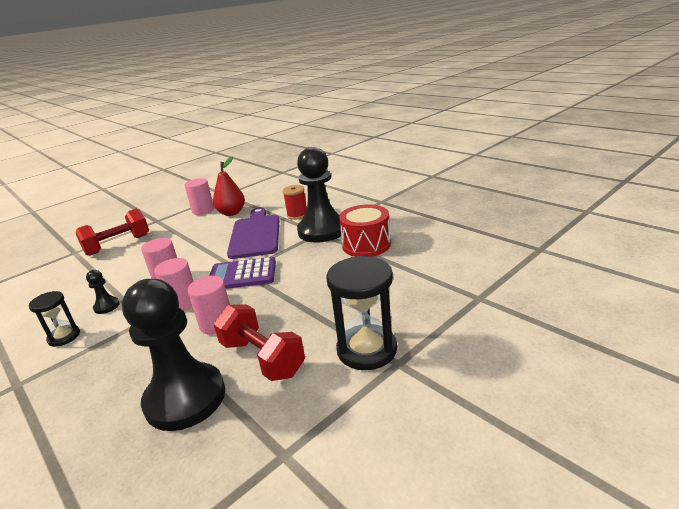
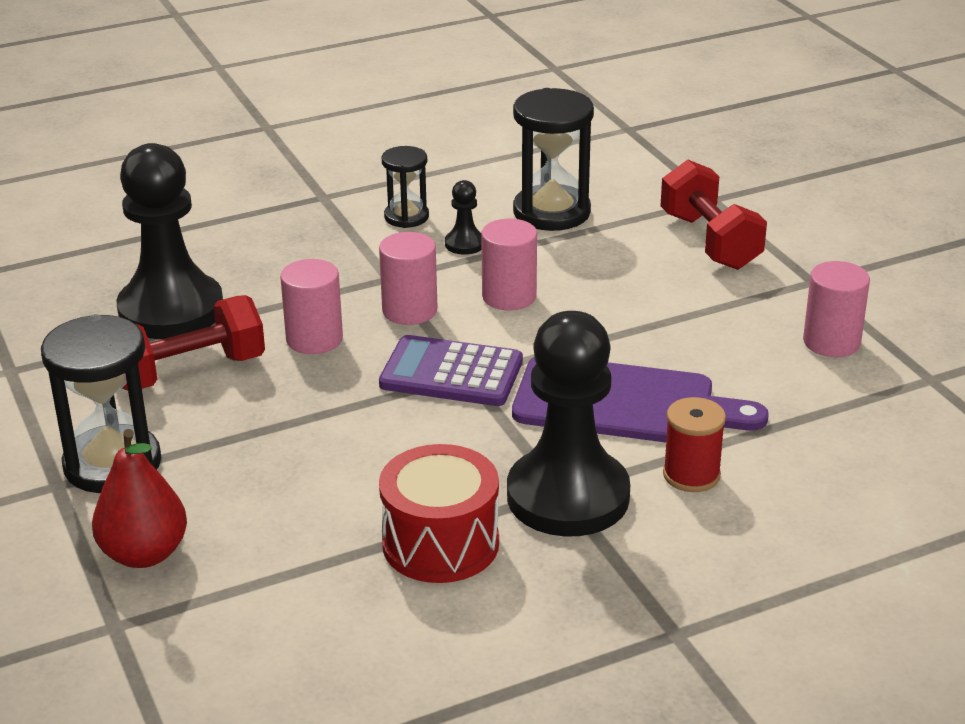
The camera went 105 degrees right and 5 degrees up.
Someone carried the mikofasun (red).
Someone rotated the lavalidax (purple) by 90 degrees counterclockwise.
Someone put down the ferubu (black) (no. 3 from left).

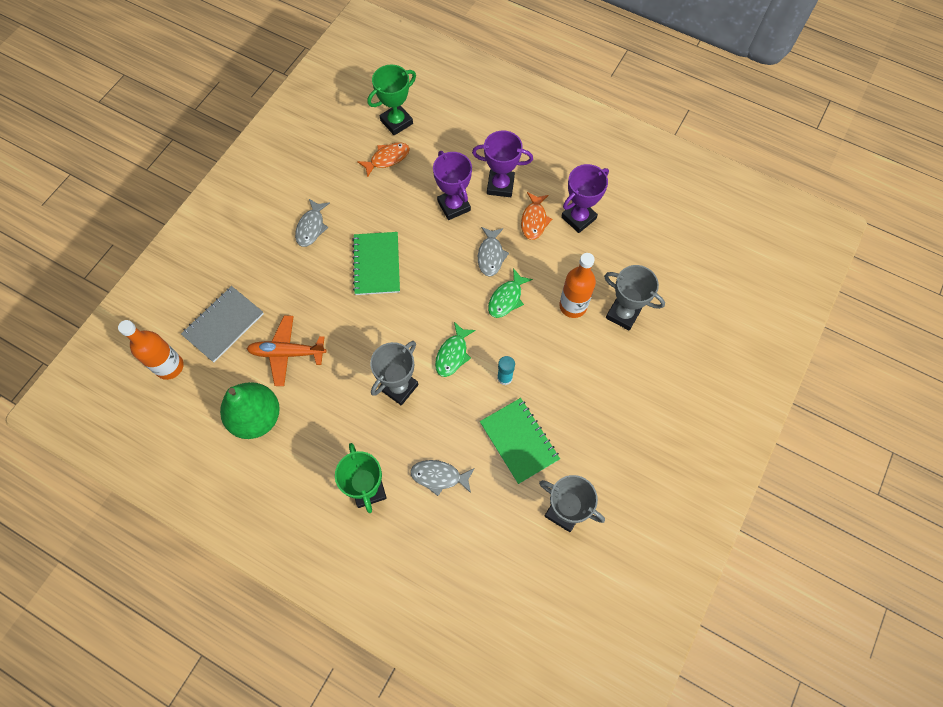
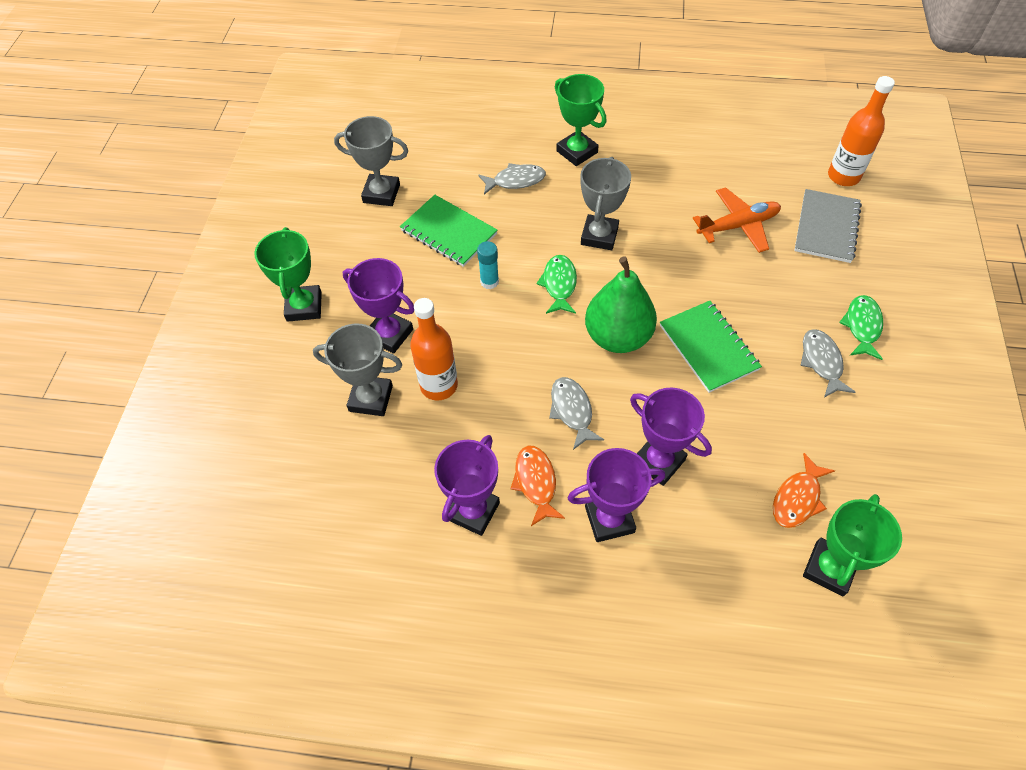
The camera went 160 degrees right and 10 degrees down.
Someone carried the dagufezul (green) (no. 2 from left).
Someone carried the mikofasun (green).
Someone put down the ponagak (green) (no. 1 from left).
Someone put down the ponagak (purple) (no. 1 from left).

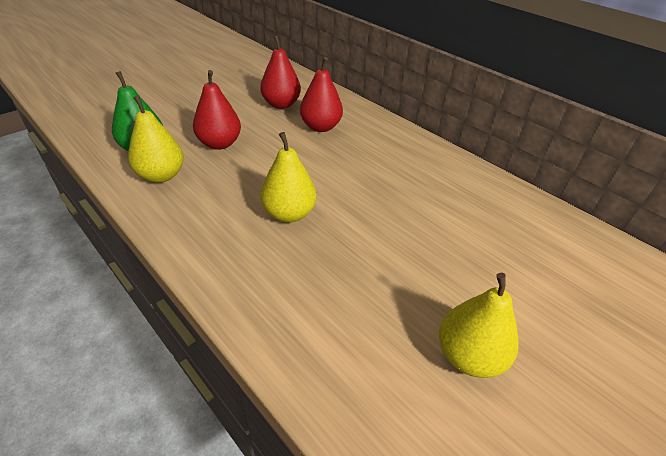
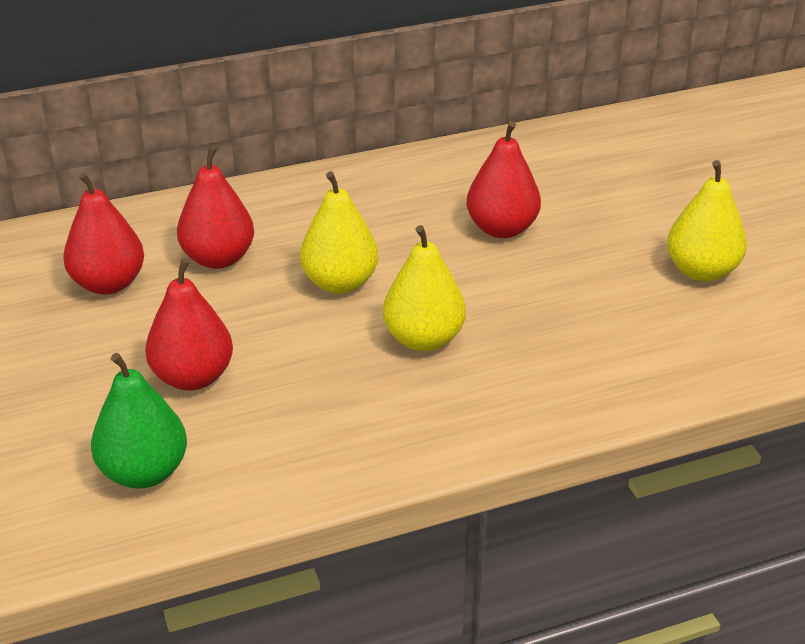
The camera went 65 degrees left and 5 degrees down.
Someone carried the mikofasun (yellow) (no. 1 from left).
Someone put down the mikofasun (red) (no. 4 from left).

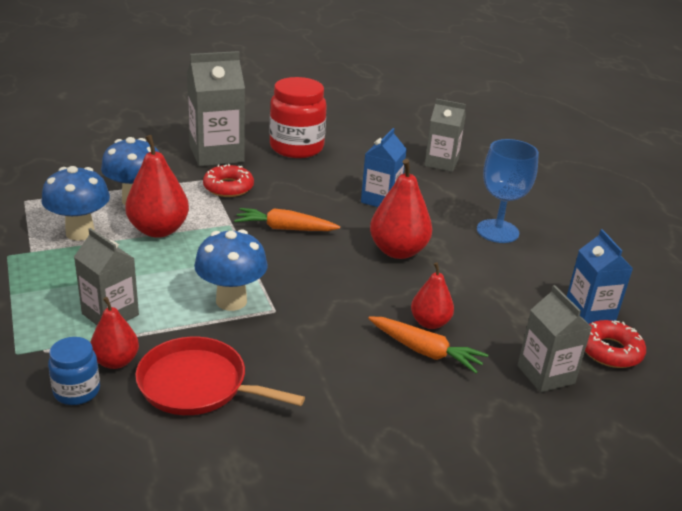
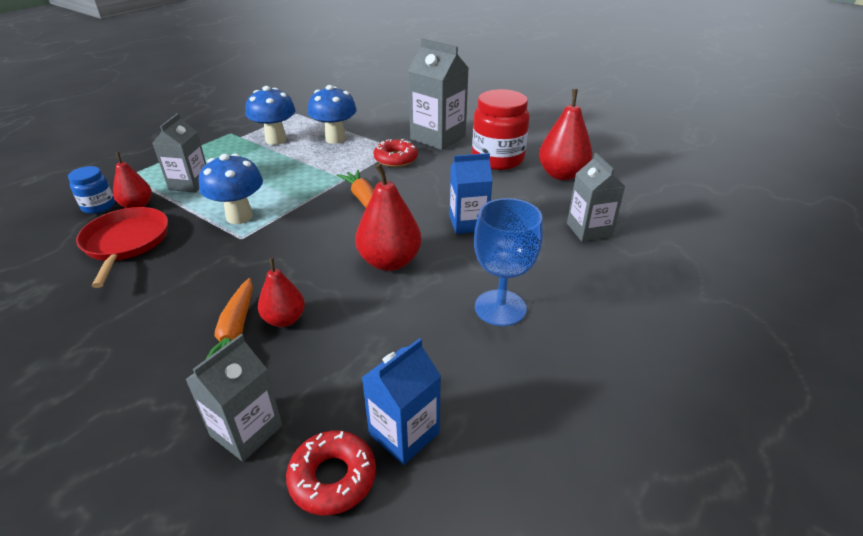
The camera went 60 degrees right and 5 degrees up.
Someone carried the mikofasun (red) (no. 2 from left in the first image).

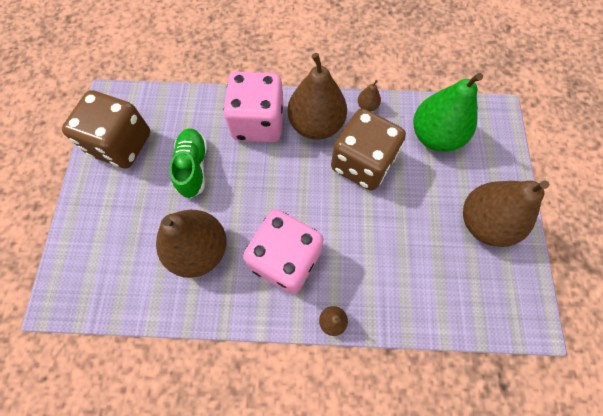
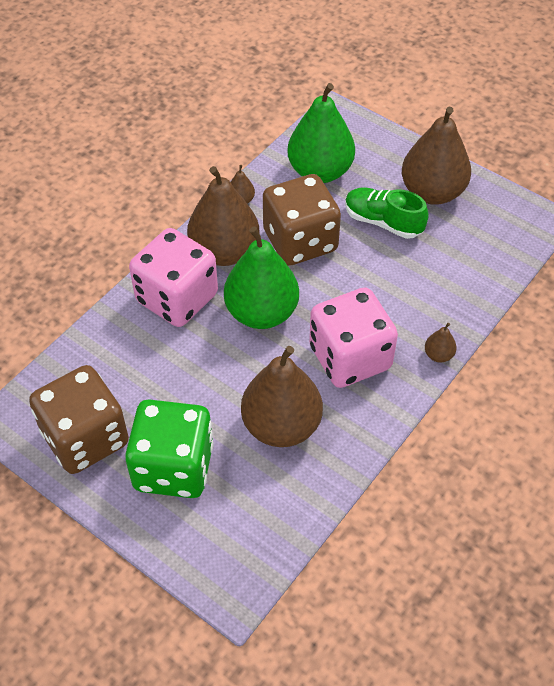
The camera went 55 degrees left and 15 degrees down.
Someone carried the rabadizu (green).
Someone put down the mikofasun (green) (no. 1 from left).
Someone put down the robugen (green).

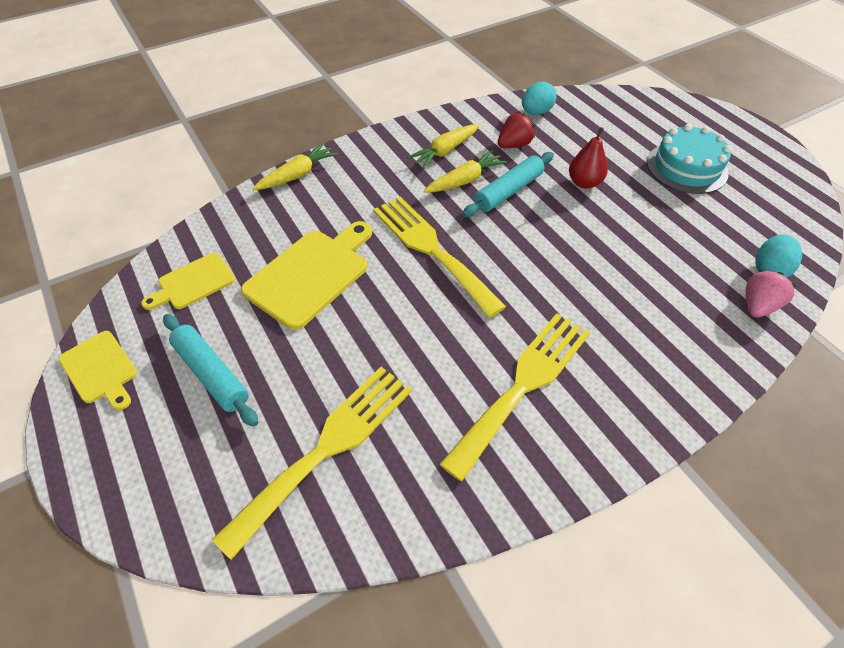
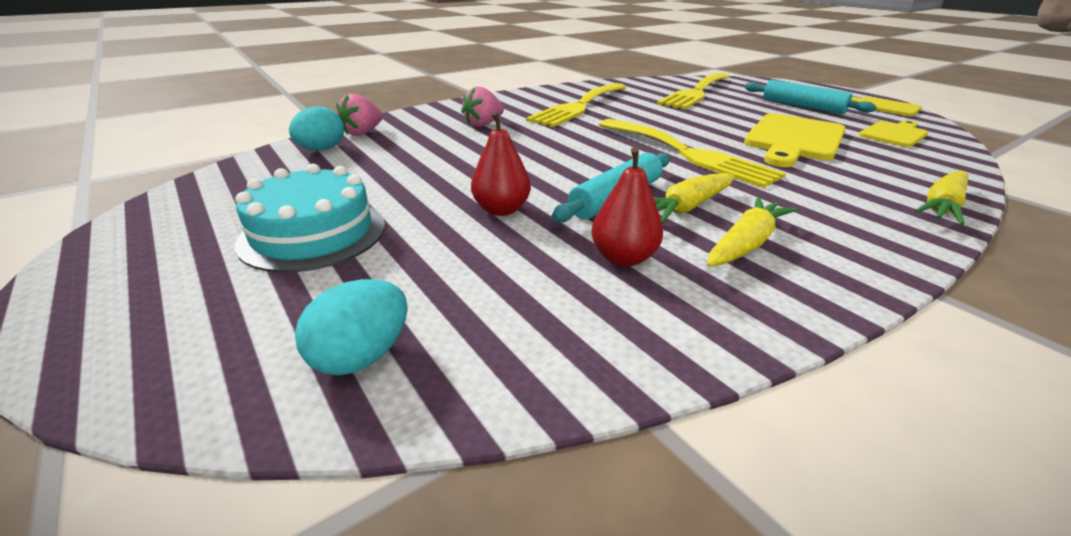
The camera went 175 degrees right and 20 degrees down.
Someone carried the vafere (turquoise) (no. 1 from left in the first image).
Someone swapped the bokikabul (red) for the mikofasun (red) (no. 2 from left).
Someone put down the bokikabul (pink) (no. 2 from left).

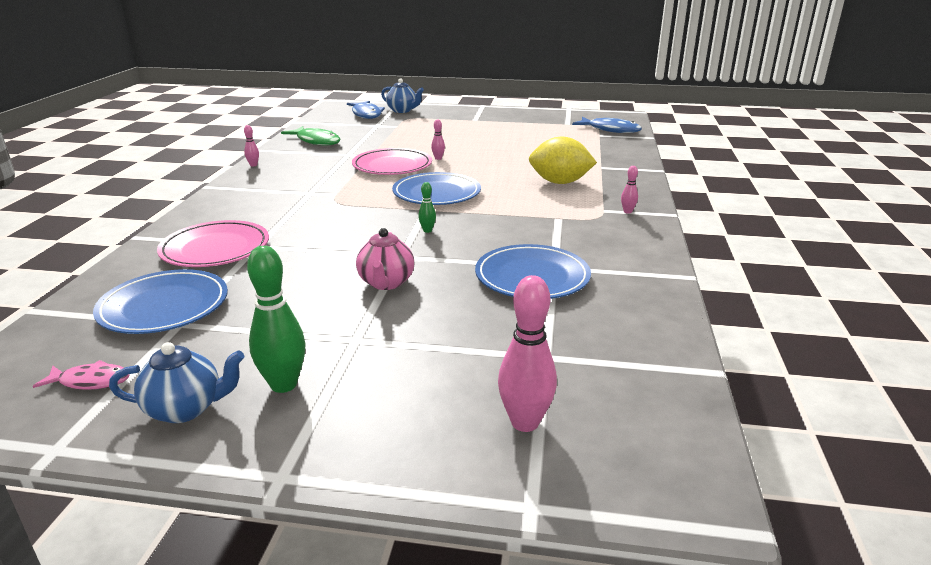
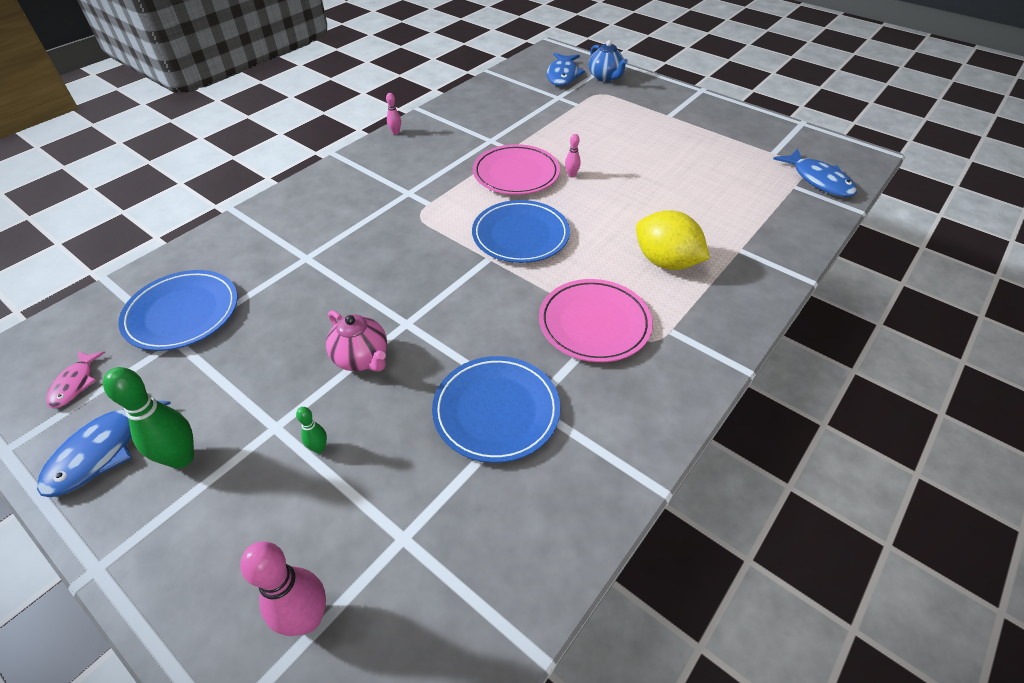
The camera went 30 degrees right and 20 degrees up.
Someone took away the dagufezul (green).
Someone took away the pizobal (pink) (no. 4 from left).
Someone carried the pizobal (green) (no. 2 from left).
Someone carried the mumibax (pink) (no. 1 from left in the first image).
Someone rotated the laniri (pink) by 75 degrees counterclockwise.
Someone swapped the laniri (blue) (no. 1 from left) for the dagufezul (blue) (no. 1 from left).
Someone rotated the dagufezul (pink) by 60 degrees clockwise.

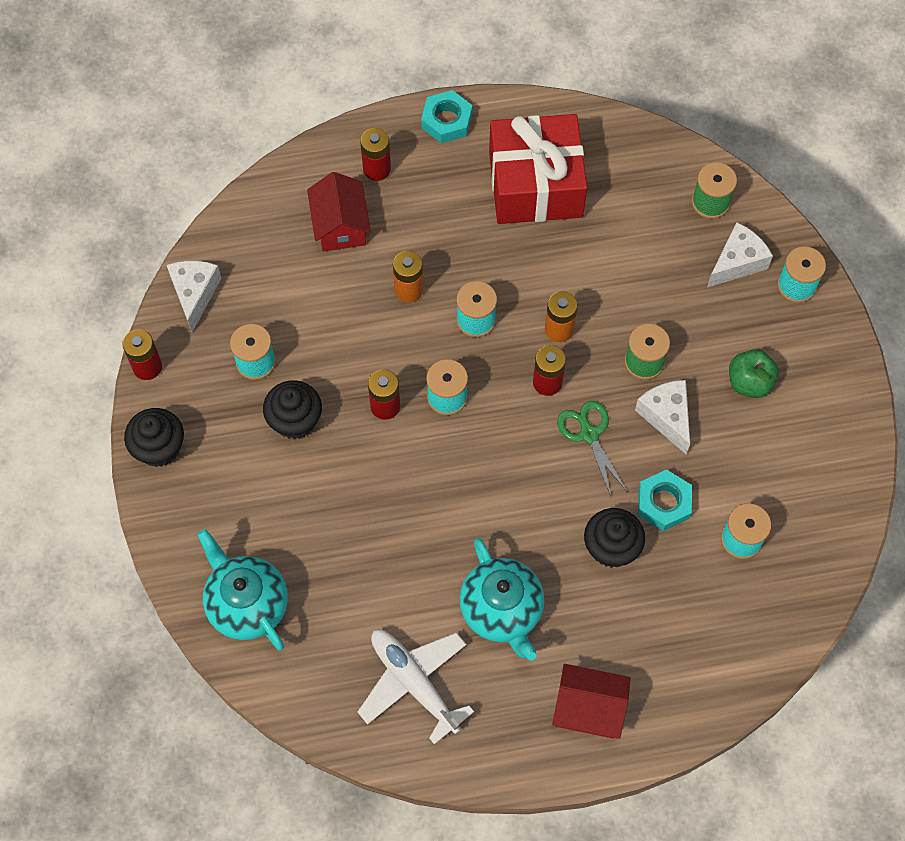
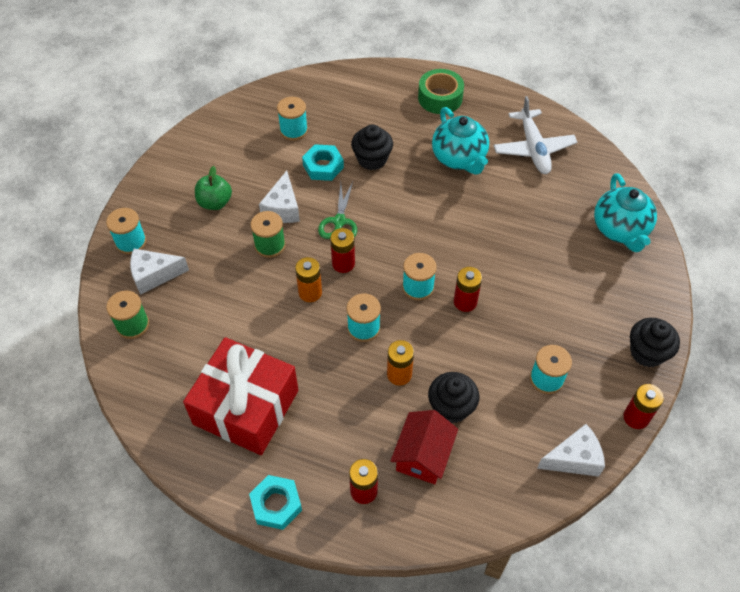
The camera went 150 degrees left and 10 degrees down.
Someone rotated the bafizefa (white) (no. 1 from left in the first image) by 135 degrees counterclockwise.
Someone carried the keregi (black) (no. 2 from left).
Someone rotated the laniri (turquoise) (no. 2 from left in the first image) by 150 degrees clockwise.
Someone swapped the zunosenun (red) (no. 2 from left) for the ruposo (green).

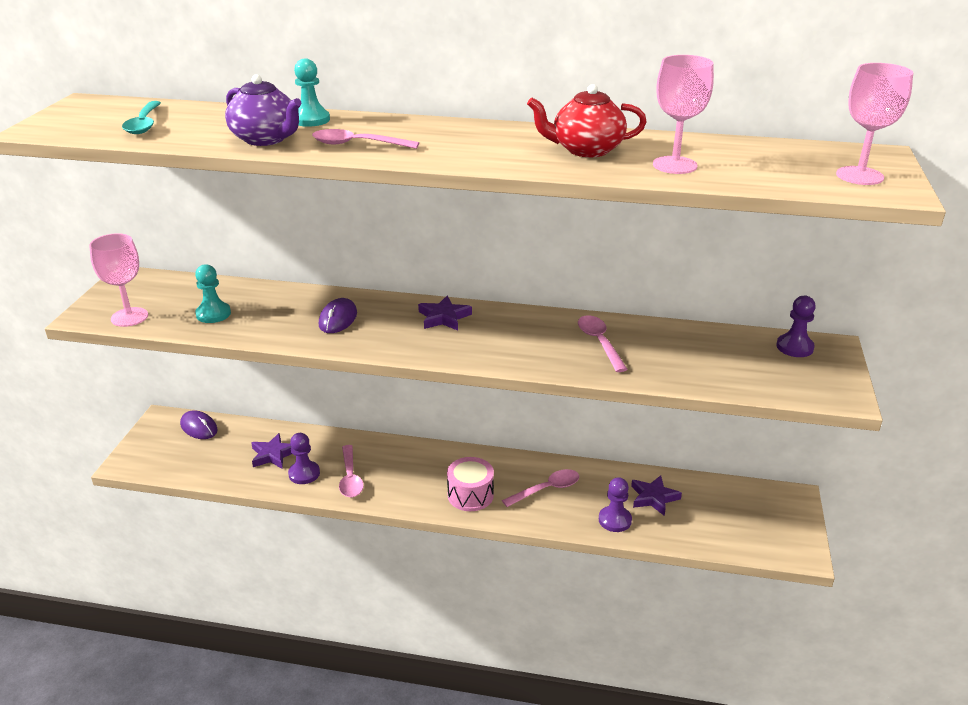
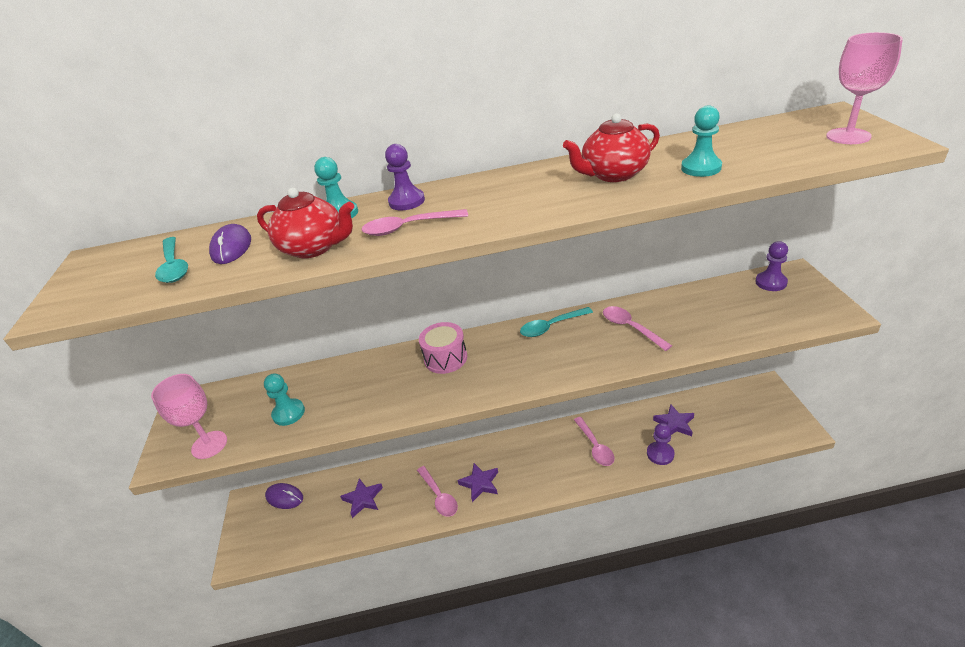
The camera went 15 degrees left and 5 degrees up.
Someone swapped the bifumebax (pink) (no. 2 from left) for the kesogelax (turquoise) (no. 3 from left).
Someone repainted the laniri (purple), which became the laniri (red) (no. 1 from left).
Someone carried the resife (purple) (no. 2 from left).
Someone carried the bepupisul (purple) (no. 2 from left in the first image).
Someone carried the kesogelax (purple) (no. 1 from left).
Someone carried the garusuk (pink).
Someone rotated the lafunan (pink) (no. 3 from left) by 120 degrees clockwise.
Someone put down the lafunan (turquoise) (no. 2 from left).

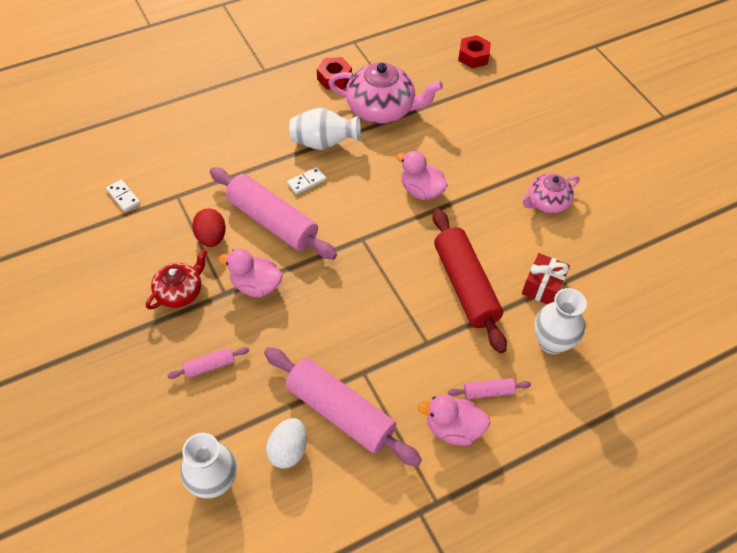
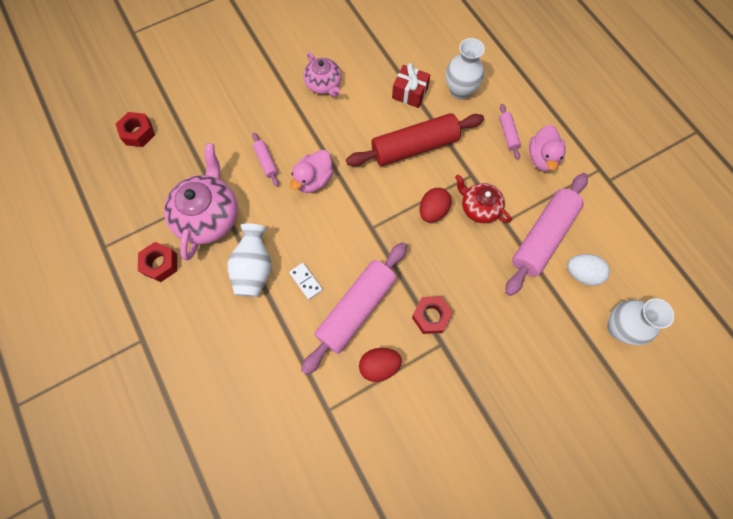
The camera went 90 degrees left and 15 degrees up.
Someone took away the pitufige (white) (no. 1 from left).
Someone swapped the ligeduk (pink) (no. 1 from left) for the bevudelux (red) (no. 3 from left).
Someone carried the laniri (red).
Someone carried the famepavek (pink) (no. 1 from left).
Someone put down the vafere (red) (no. 2 from left).

